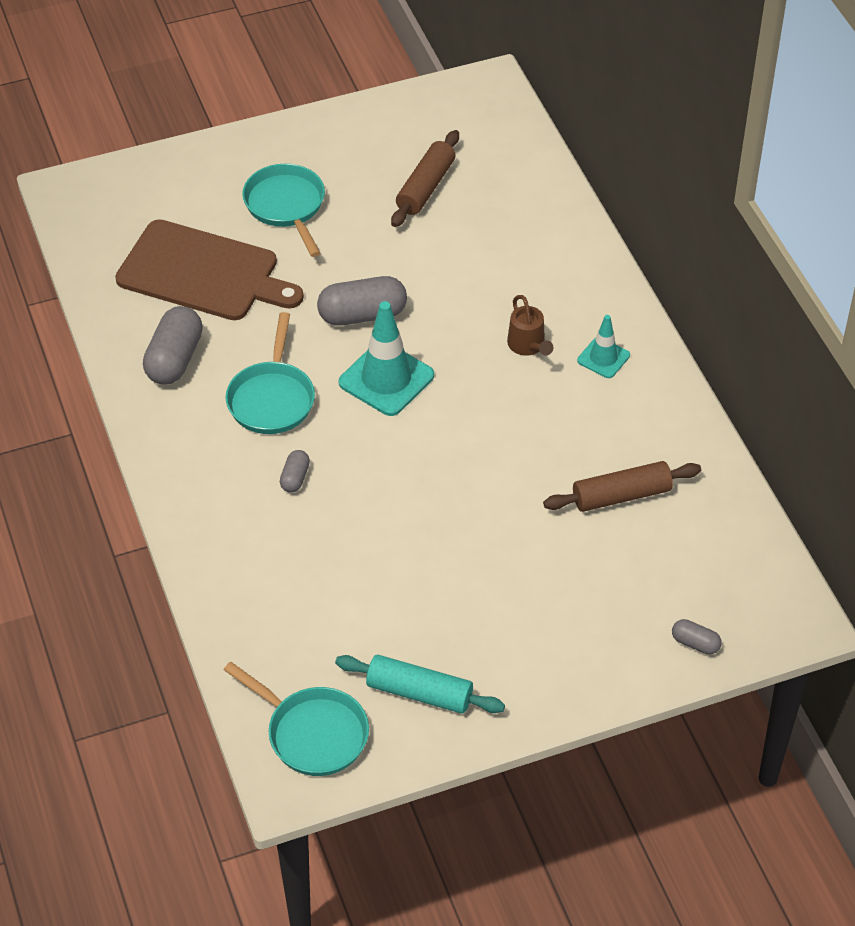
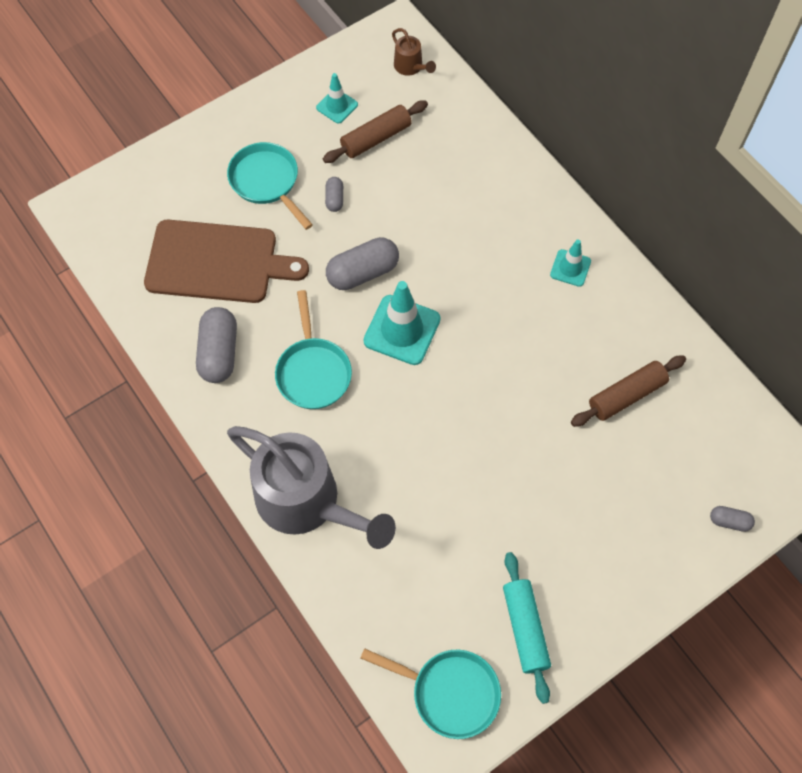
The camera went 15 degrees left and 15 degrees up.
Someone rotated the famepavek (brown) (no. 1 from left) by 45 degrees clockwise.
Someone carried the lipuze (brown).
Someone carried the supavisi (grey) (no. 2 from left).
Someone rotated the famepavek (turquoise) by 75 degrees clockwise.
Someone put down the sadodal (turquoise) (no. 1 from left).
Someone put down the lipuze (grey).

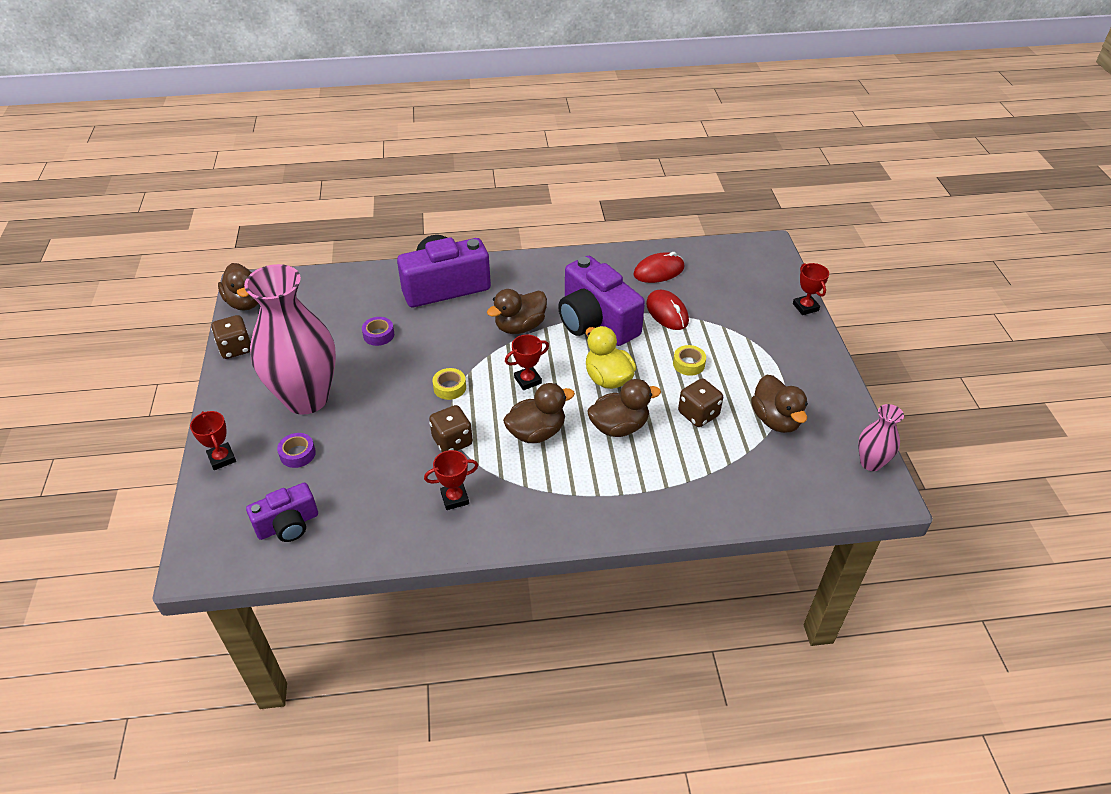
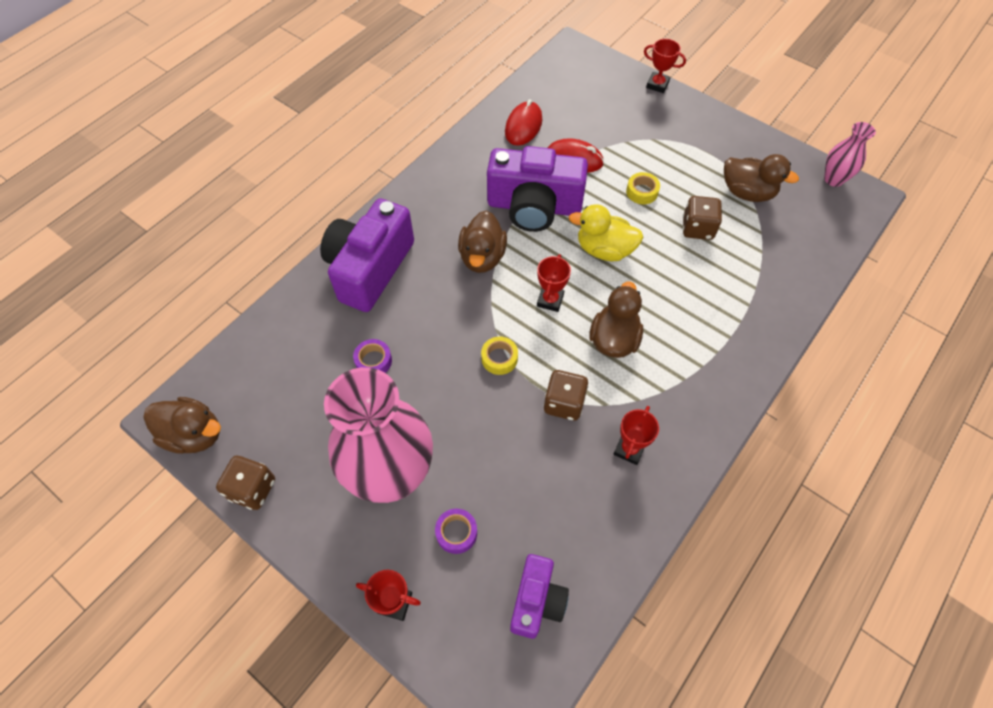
The camera went 45 degrees left and 15 degrees up.
Someone took away the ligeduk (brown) (no. 4 from left).

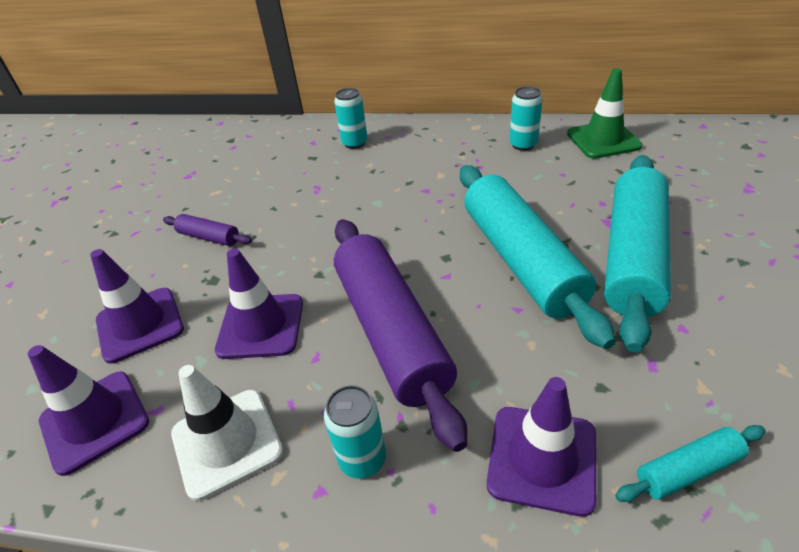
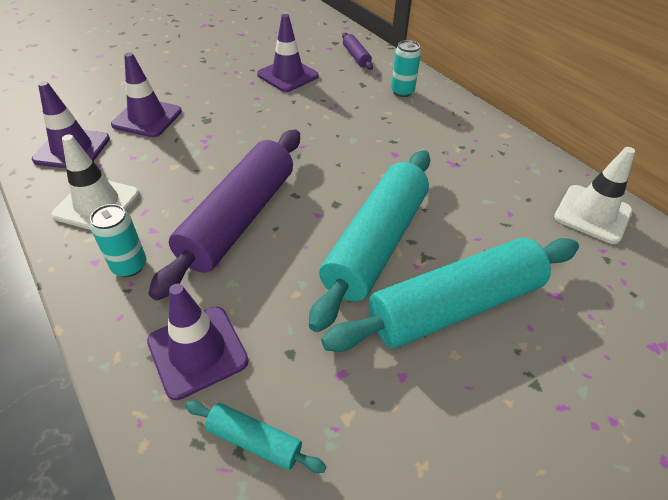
The camera went 40 degrees right and 5 degrees up.
Someone repainted the sadodal (green), which became the sadodal (white) (no. 2 from left).
Someone took away the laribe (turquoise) (no. 3 from left).
Someone carried the famepavek (purple) (no. 1 from left in the first image).
Someone carried the sadodal (purple) (no. 3 from left in the first image).

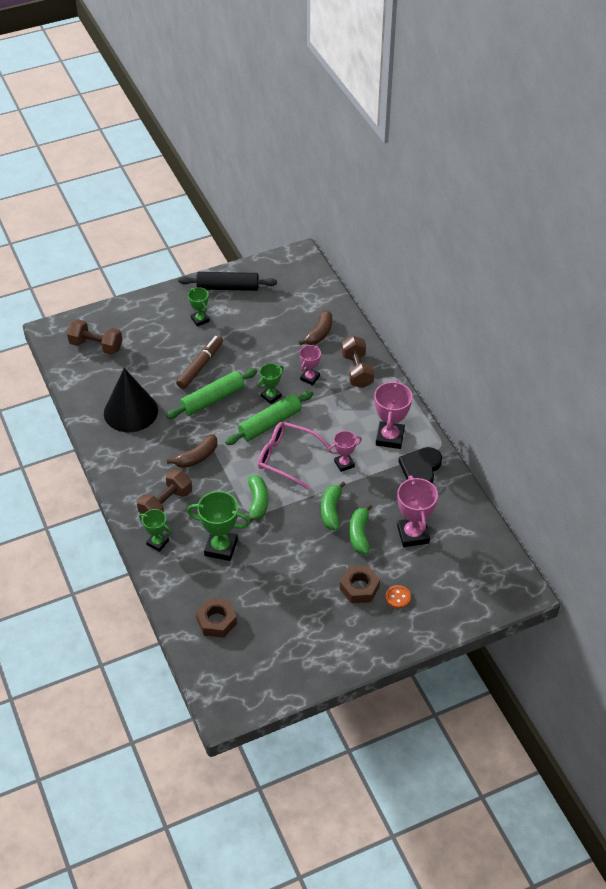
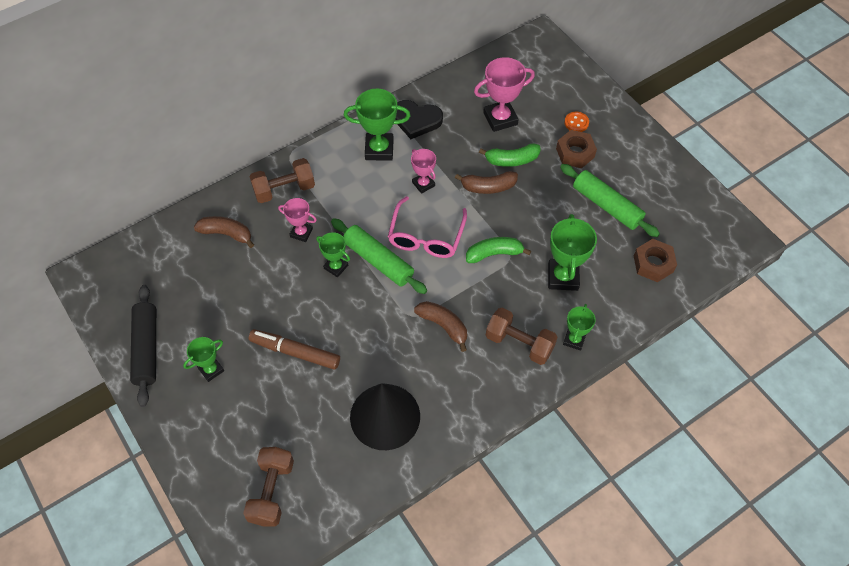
The camera went 100 degrees left and 10 degrees up.
Someone carried the famepavek (green) (no. 1 from left in the first image).
Someone repainted the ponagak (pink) (no. 3 from left), which became the ponagak (green) (no. 3 from left).
Someone repainted the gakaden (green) (no. 2 from left), which became the gakaden (brown) (no. 3 from left).

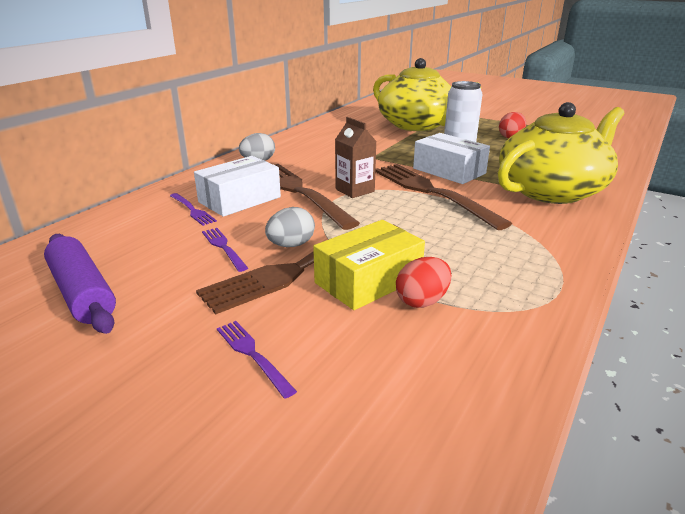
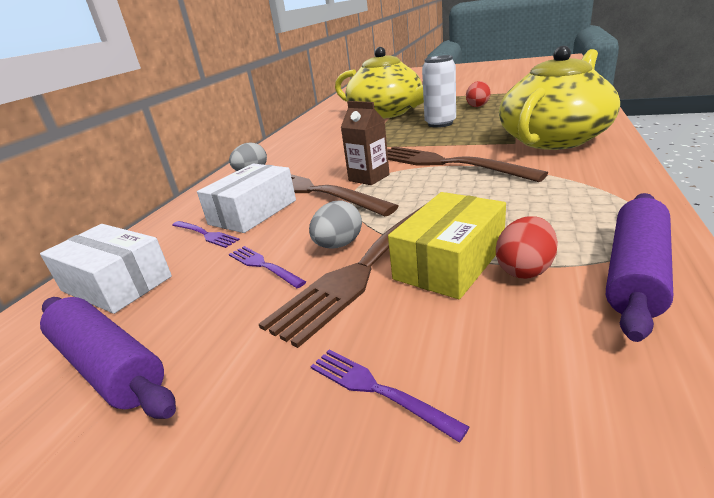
The camera went 10 degrees left and 0 degrees up.
Someone carried the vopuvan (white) (no. 2 from left in the first image).
Someone put down the famepavek (purple) (no. 2 from left).

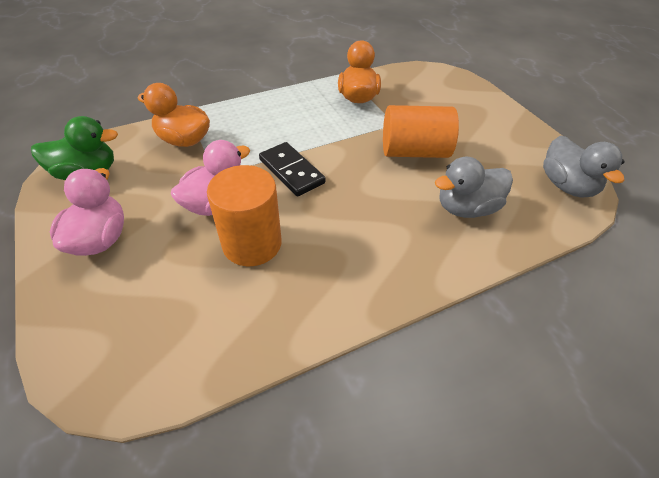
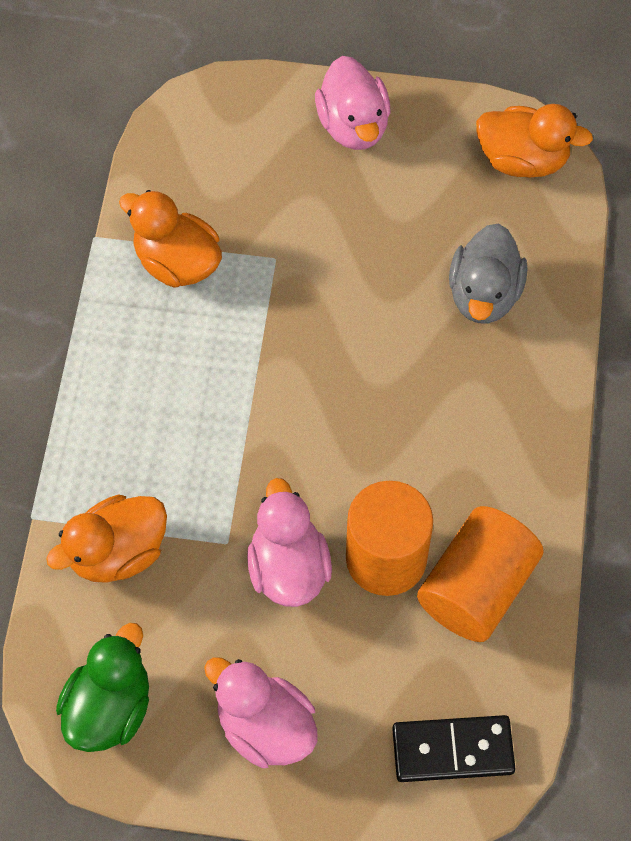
The camera went 55 degrees left and 15 degrees up.
Someone carried the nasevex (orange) (no. 2 from left).
Someone repainted the ligeduk (grey) (no. 2 from left), which became the ligeduk (orange) (no. 3 from left).
Someone carried the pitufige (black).
Someone put down the ligeduk (pink) (no. 3 from left).

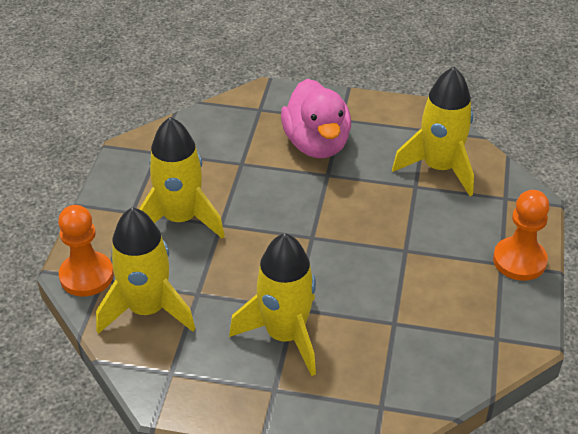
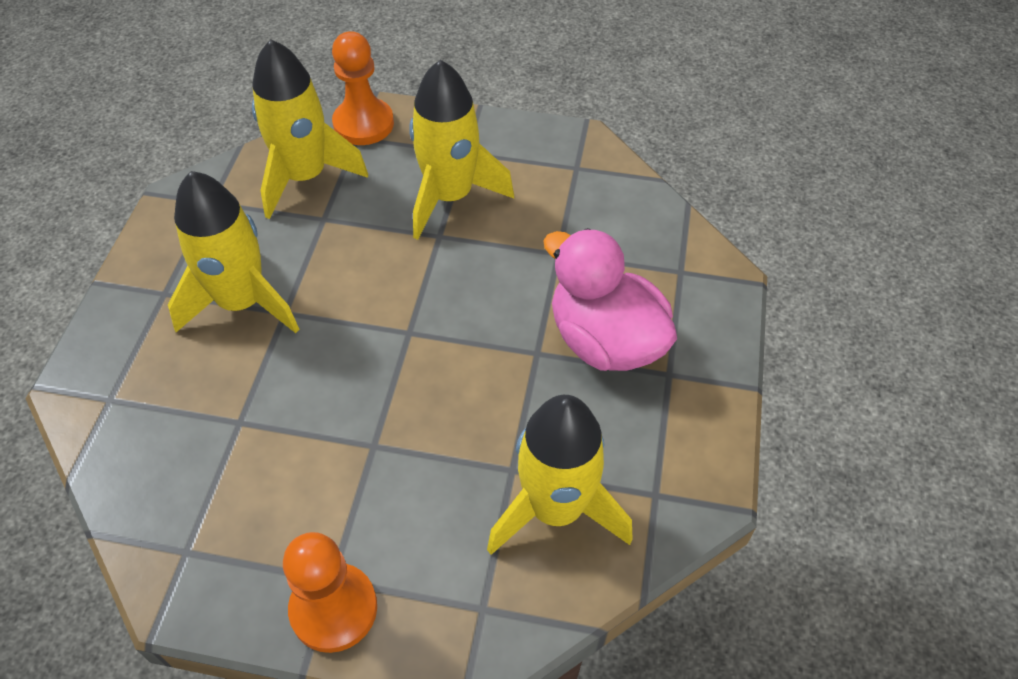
The camera went 90 degrees right and 10 degrees up.
Someone rotated the ligeduk (pink) by 60 degrees clockwise.

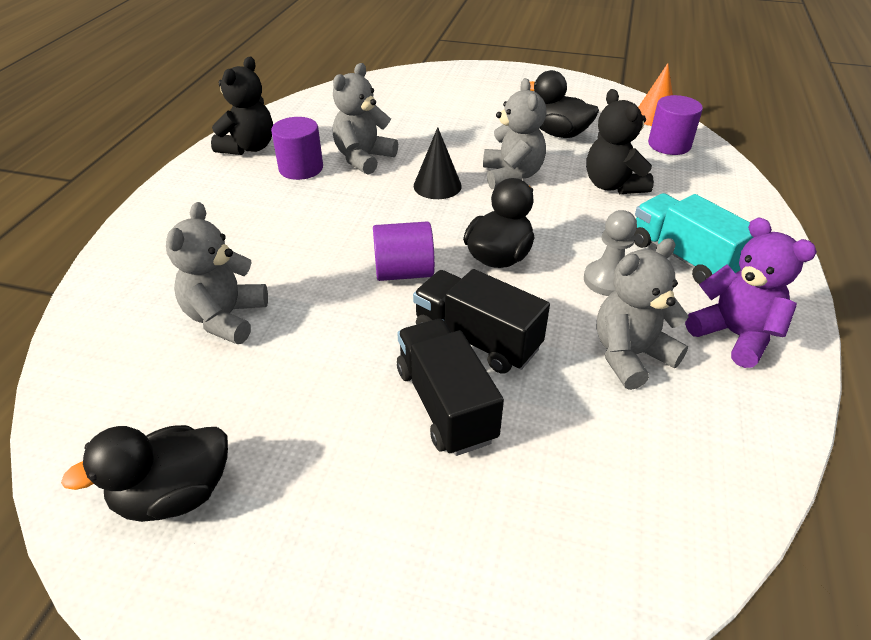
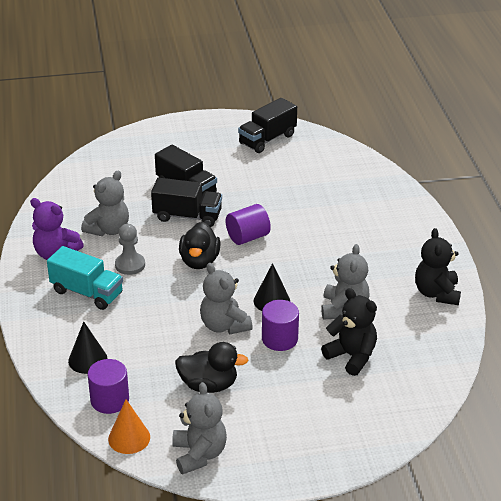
The camera went 155 degrees right and 5 degrees down.
Someone carried the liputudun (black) (no. 2 from left in the first image).
Someone carried the nasevex (purple) (no. 1 from left in the first image).
Someone carried the liputudun (grey) (no. 1 from left in the first image).
Someone swapped the ligeduk (black) (no. 1 from left) for the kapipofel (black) (no. 3 from left).
Someone put down the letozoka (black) (no. 1 from left).

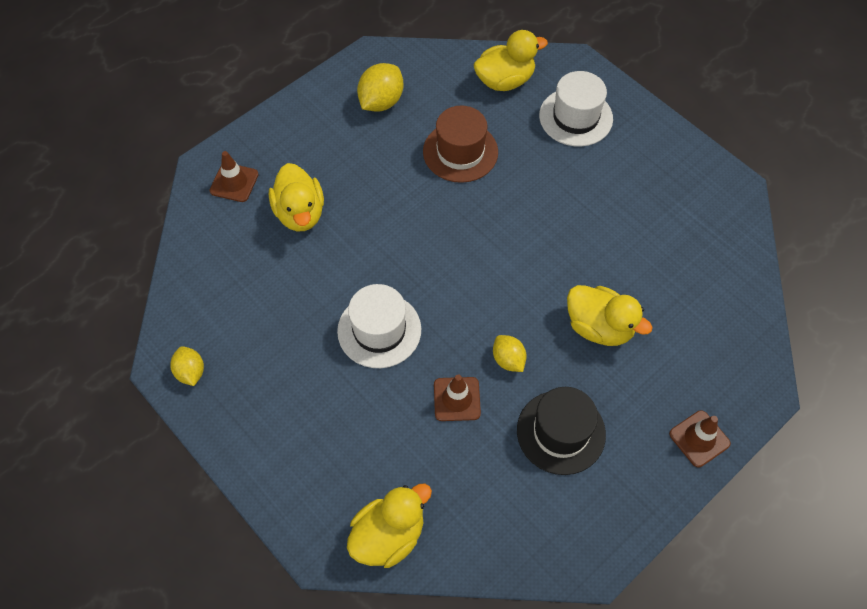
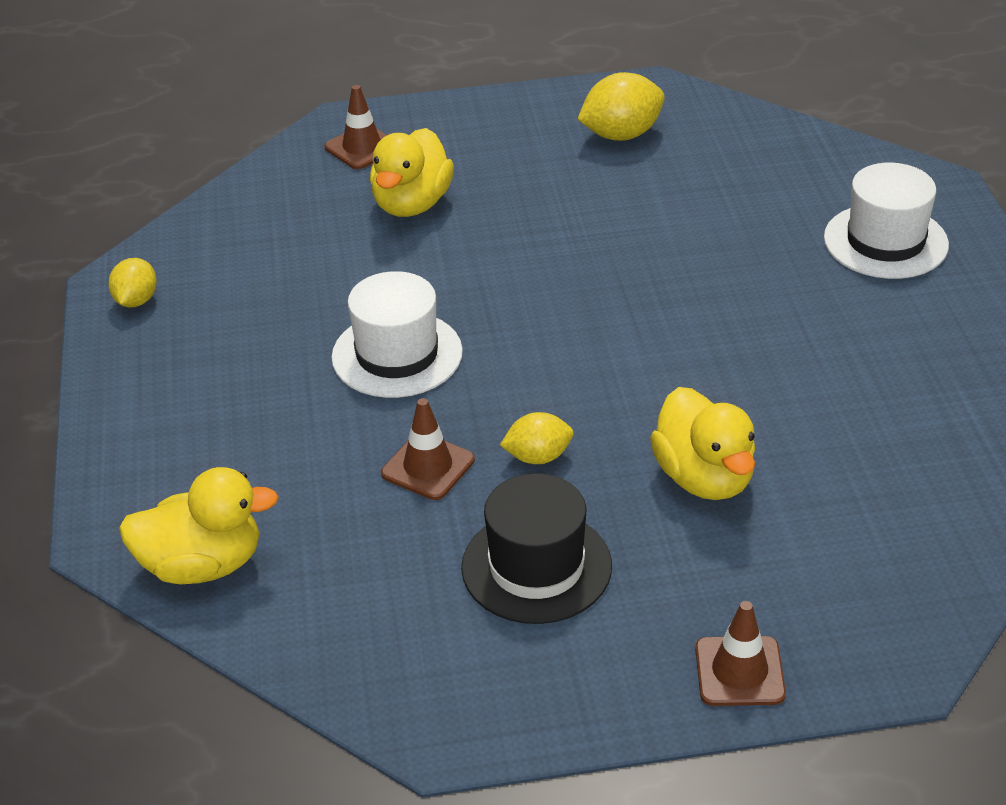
The camera went 35 degrees right and 20 degrees down.
Someone took away the ligeduk (yellow) (no. 3 from left).
Someone took away the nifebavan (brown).
Someone rotated the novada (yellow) (no. 3 from left in the first image) by 75 degrees clockwise.

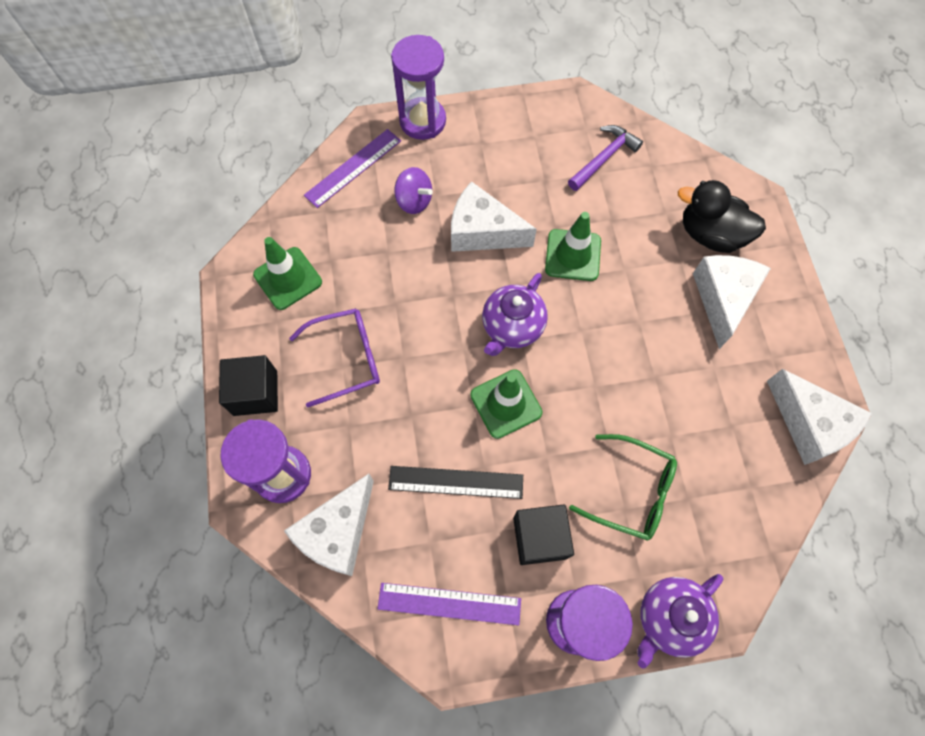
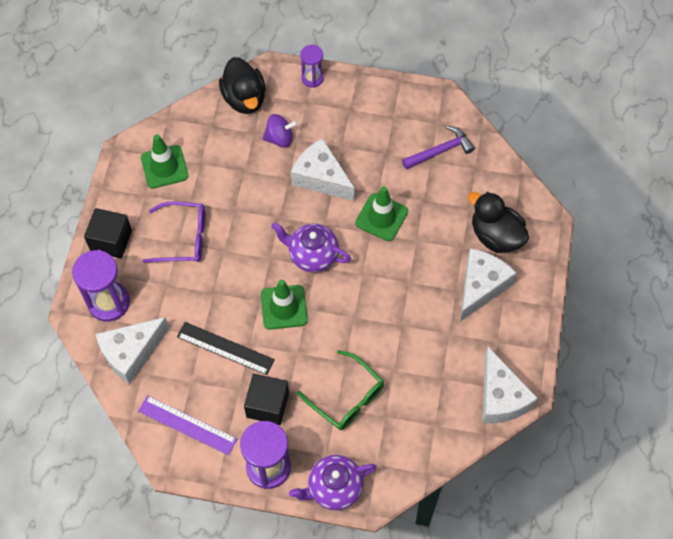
The camera went 20 degrees right and 5 degrees down.
Someone scaled the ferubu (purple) (no. 2 from left in the first image) by 0.58.
Someone swapped the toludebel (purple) (no. 1 from left) for the ligeduk (black) (no. 1 from left).
Someone rotated the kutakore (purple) by 60 degrees counterclockwise.
Someone rotated the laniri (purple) (no. 1 from left) by 60 degrees clockwise.

